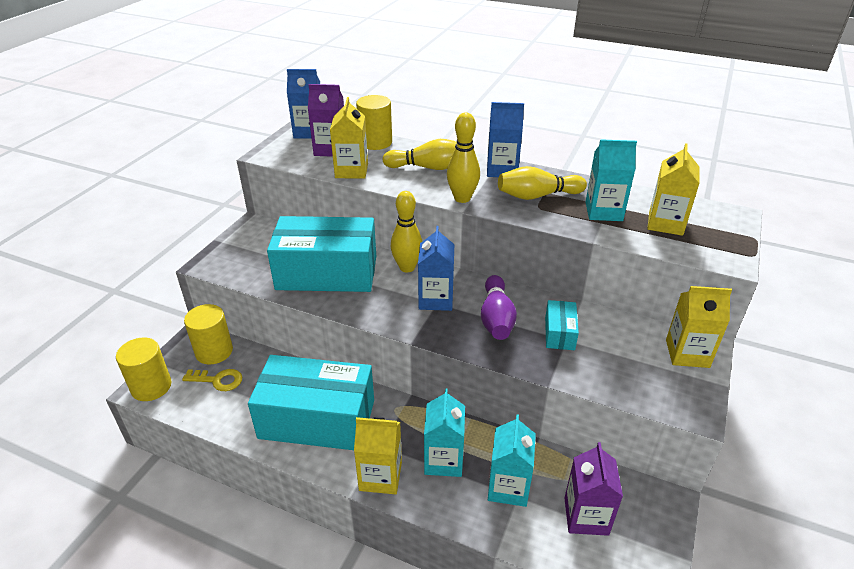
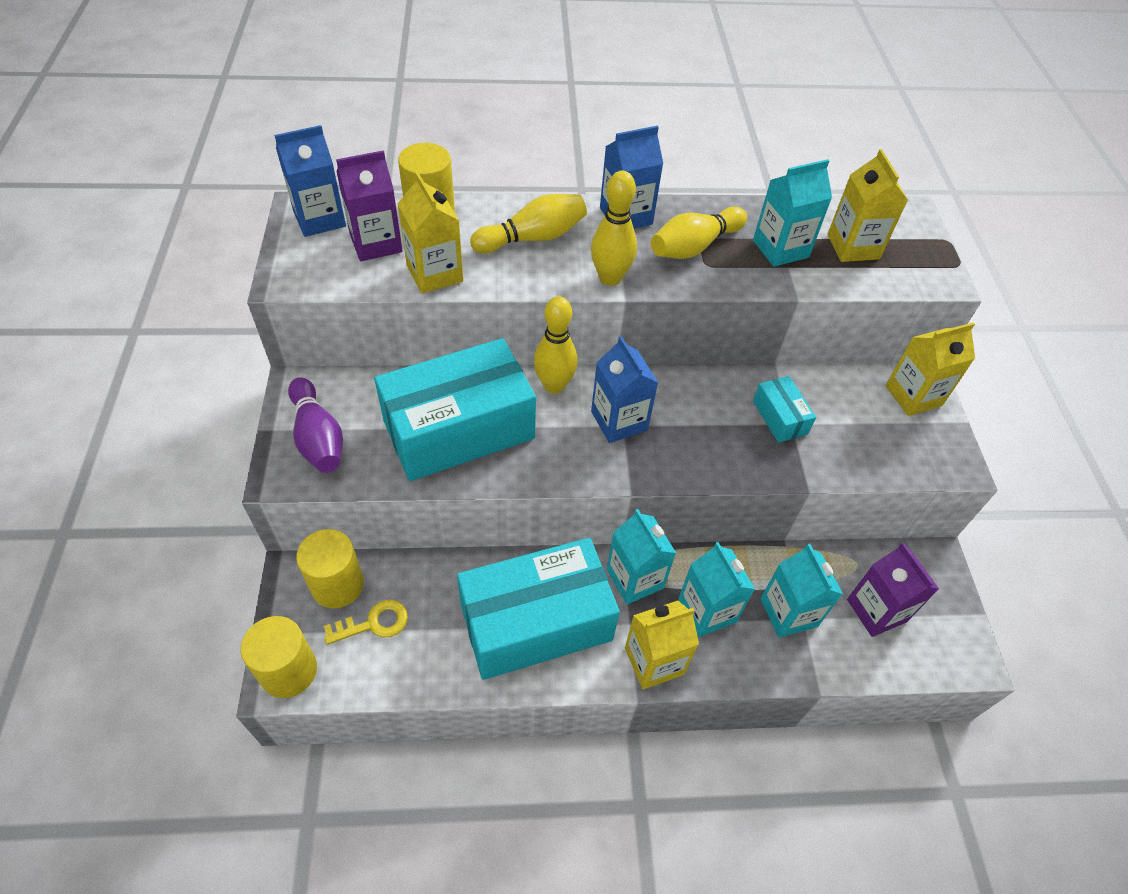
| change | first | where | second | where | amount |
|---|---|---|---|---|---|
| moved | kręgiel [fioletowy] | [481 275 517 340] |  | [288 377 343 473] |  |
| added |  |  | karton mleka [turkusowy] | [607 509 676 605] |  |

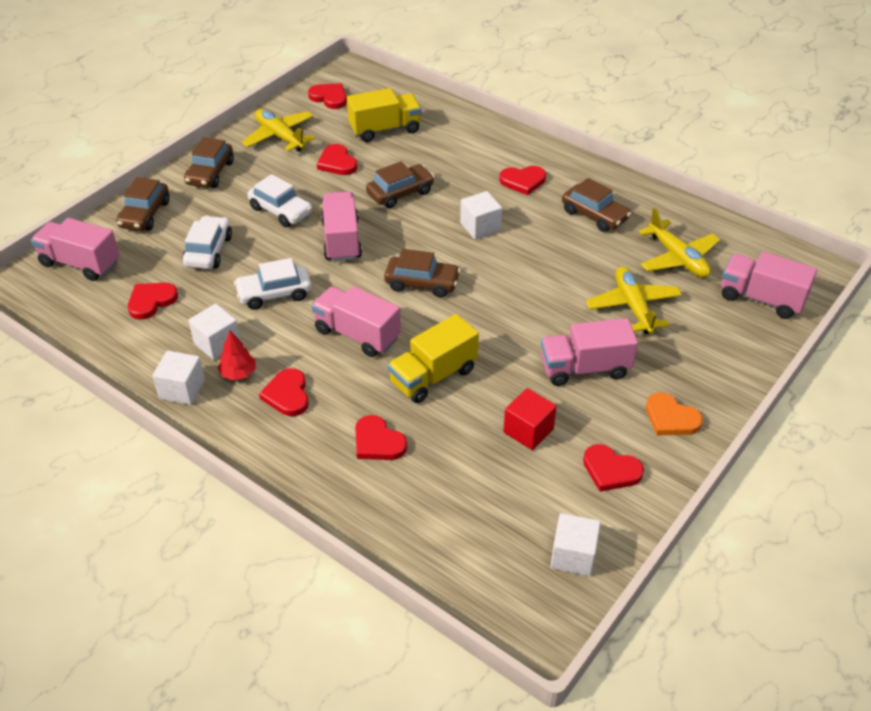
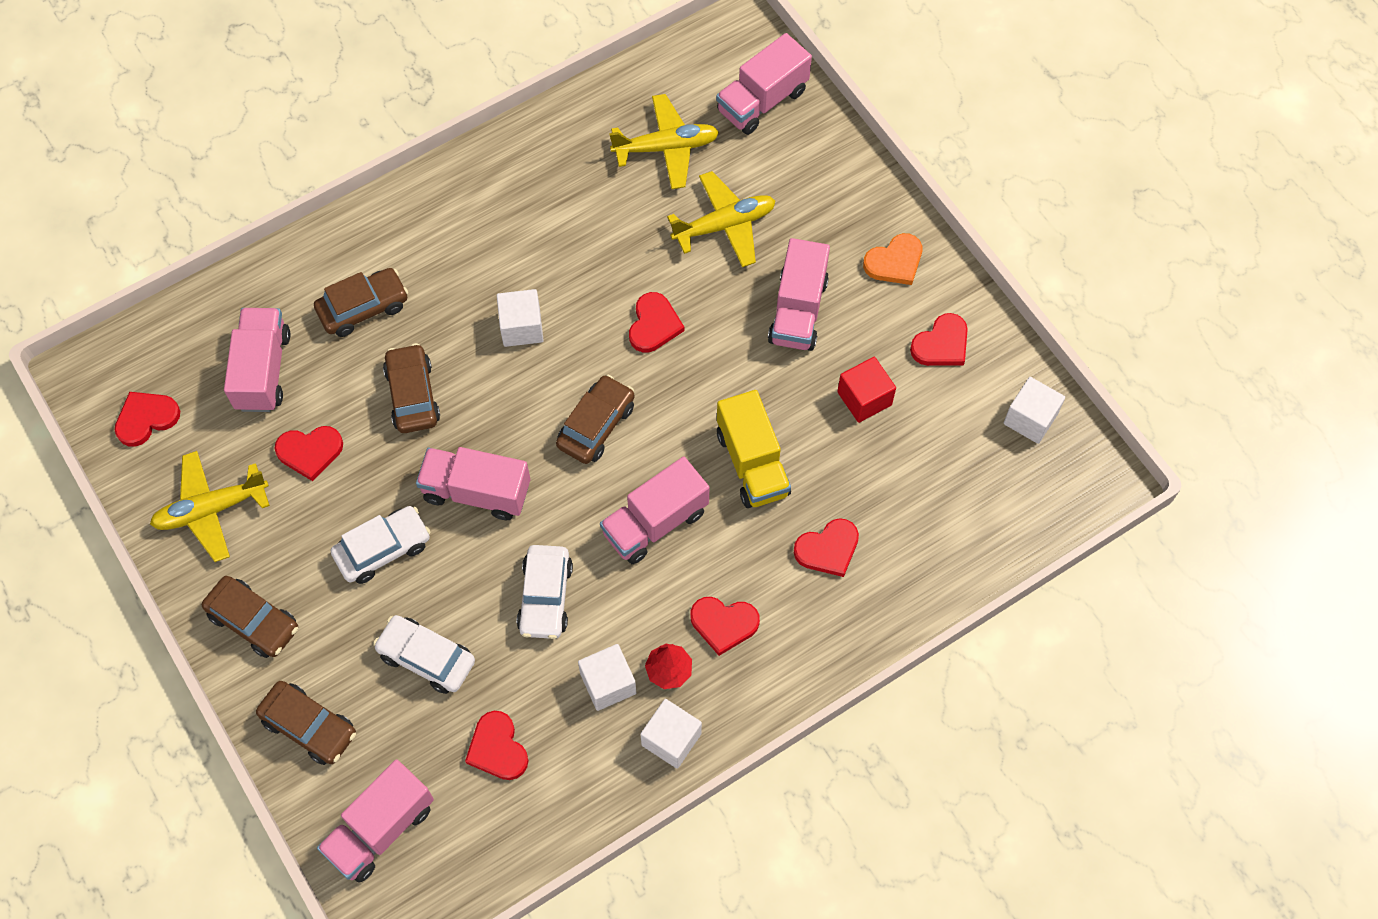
| change | first | where | second | where | amount |
|---|---|---|---|---|---|
| recoloured | ciężarówka [żółty] | [347 88 422 142] | ciężarówka [różowy] | [224 308 291 412] |  |
| moved | serce [czerwony] | [499 166 546 195] |  | [629 292 684 353] |  |
| moved | samochód [brązowy] | [562 178 631 232] |  | [314 268 408 337] |  |
| turned | samolot [żółty] | [586 266 682 334] |  | [667 171 775 267] | 150 degrees clockwise |

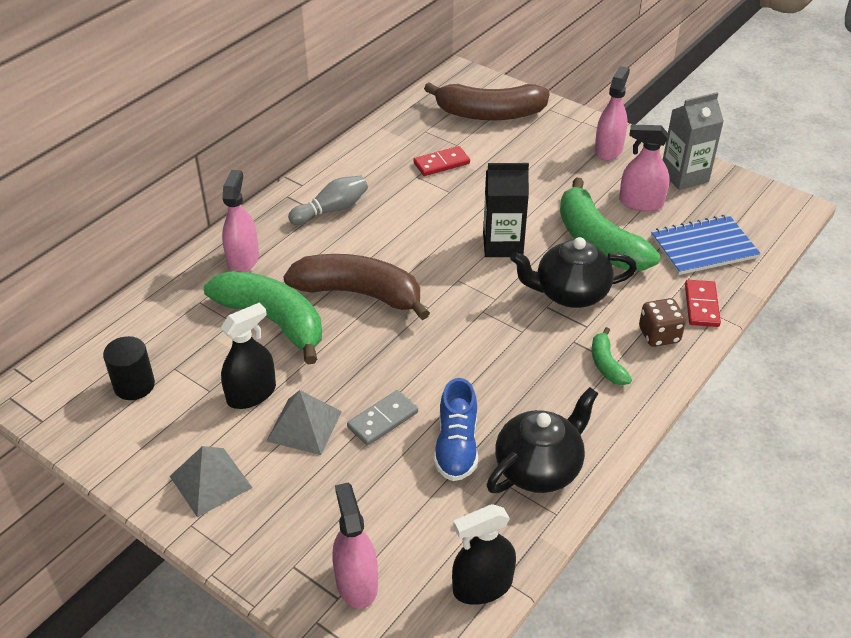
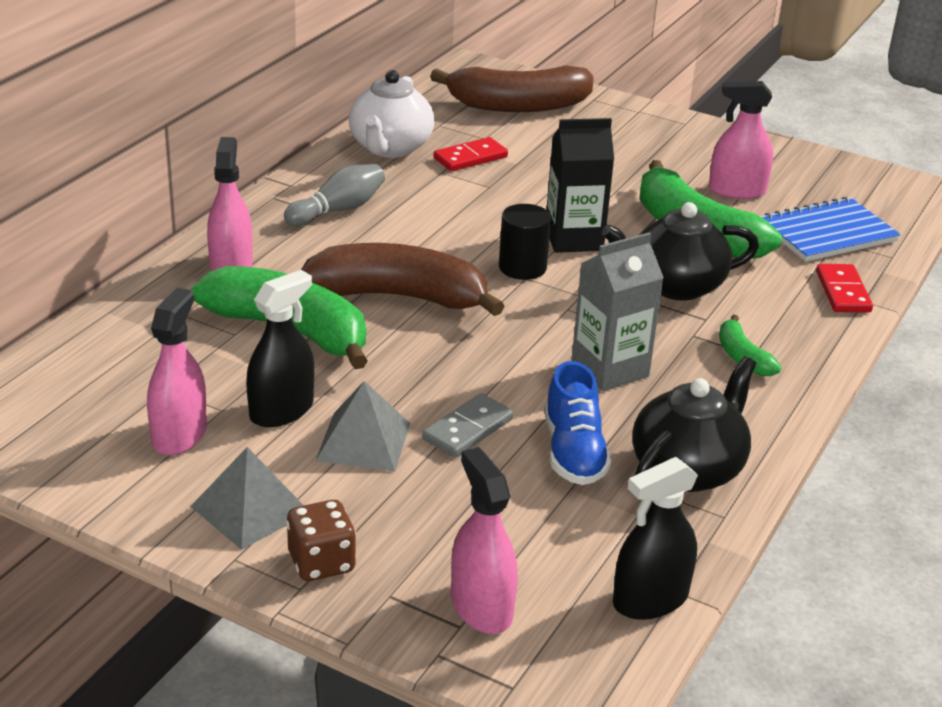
| change | first | where | second | where | amount |
|---|---|---|---|---|---|
| moved | walec [czarny] | [103 336 155 400] |  | [499 204 551 280] |  |
| moved | spryskiwacz [różowy] | [595 66 630 161] |  | [147 288 207 456] |  |
| moved | kostka do gry [brązowy] | [639 298 686 347] |  | [286 500 356 581] |  |
| moved | karton mleka [szary] | [663 92 724 190] |  | [571 232 664 391] |  |
| added |  |  | imbryk [biały] | [349 70 435 158] |  |

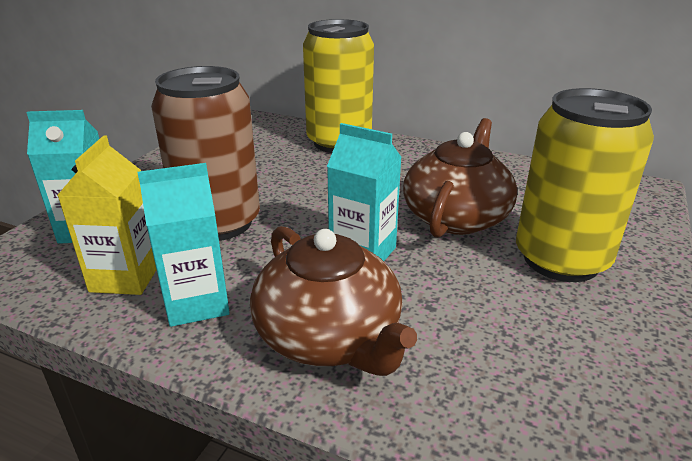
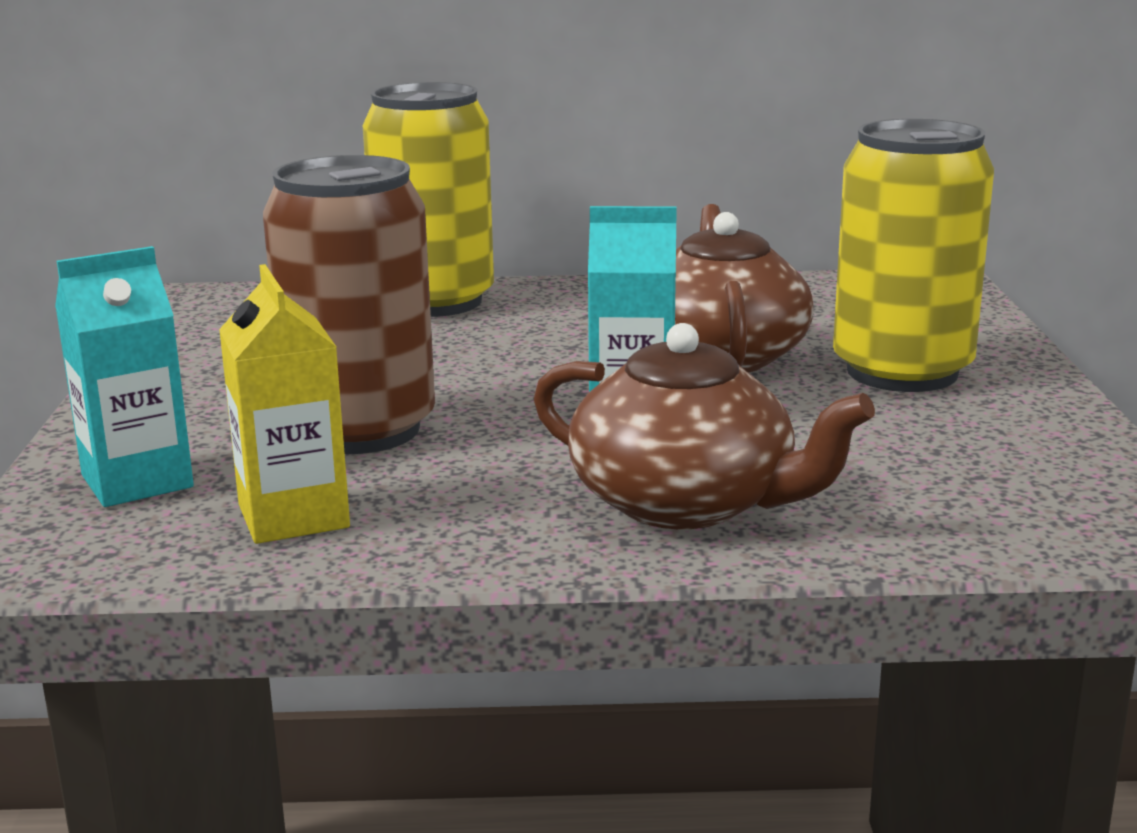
| change | first | where | second | where | amount |
|---|---|---|---|---|---|
| removed | karton mleka [turkusowy] | [138 163 230 327] |  |  |  |

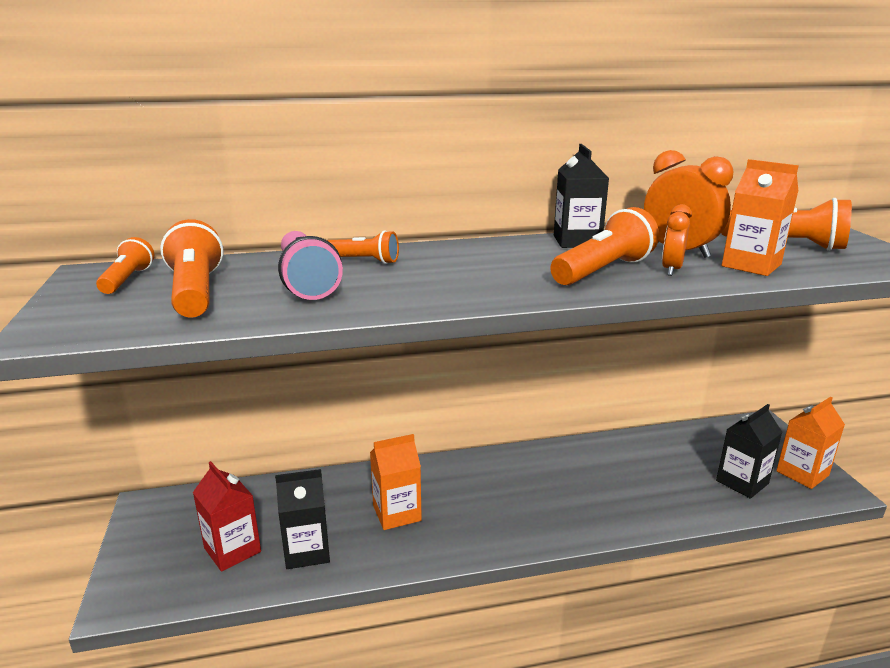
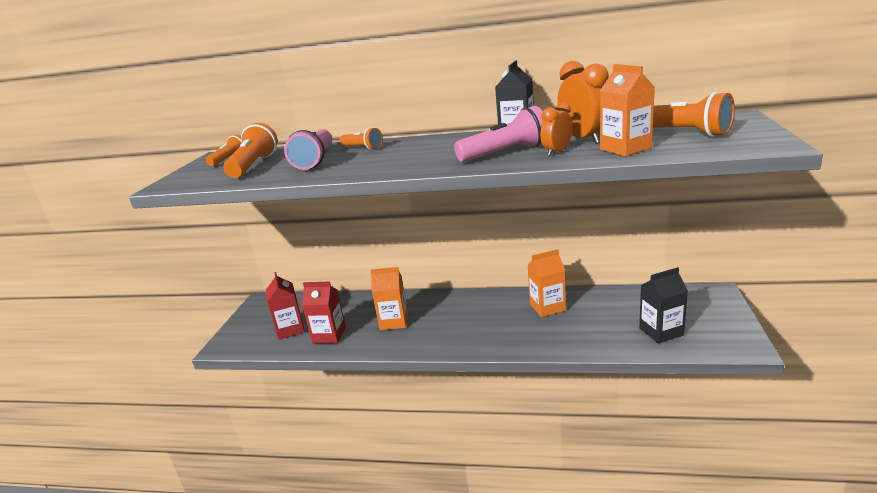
| change | first | where | second | where | amount |
|---|---|---|---|---|---|
| recoloured | karton mleka [czarny] | [275 469 330 569] | karton mleka [czerwony] | [302 282 346 344] |  |
| recoloured | latarka [pomarańczowy] | [550 207 659 285] | latarka [różowy] | [454 106 543 162] |  |
| moved | karton mleka [pomarańczowy] | [776 397 845 489] |  | [528 249 566 317] |  |

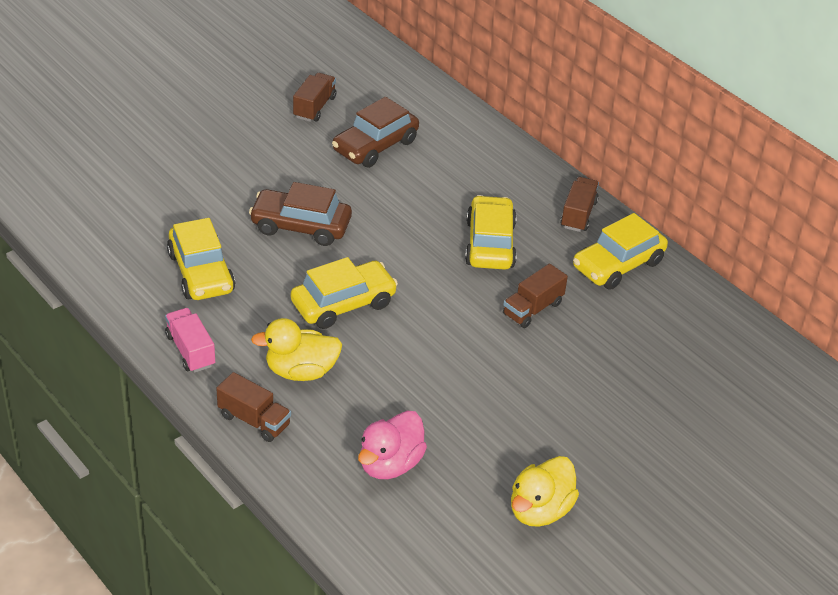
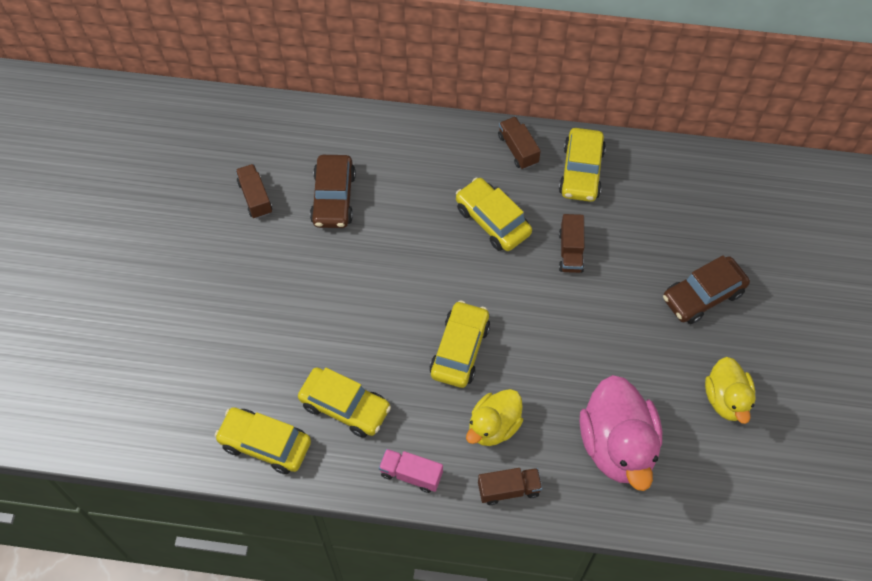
| change | first | where | second | where | amount |
|---|---|---|---|---|---|
| moved | samochód [brązowy] | [249 182 352 246] |  | [663 255 750 324] |  |
| resized | kaczka [różowy] | [358 411 427 479] |  | [580 375 662 491] | x1.63 |
| added |  |  | samochód [żółty] | [215 407 311 474] |  |

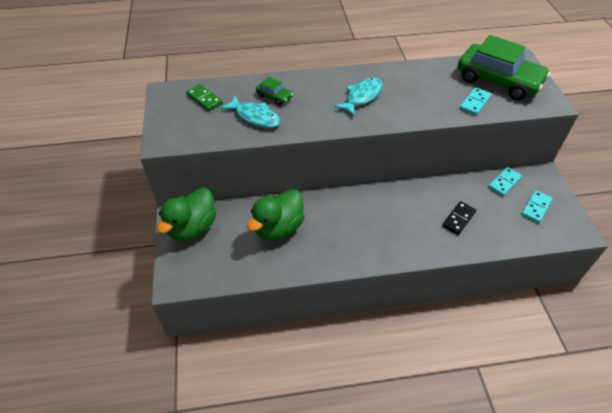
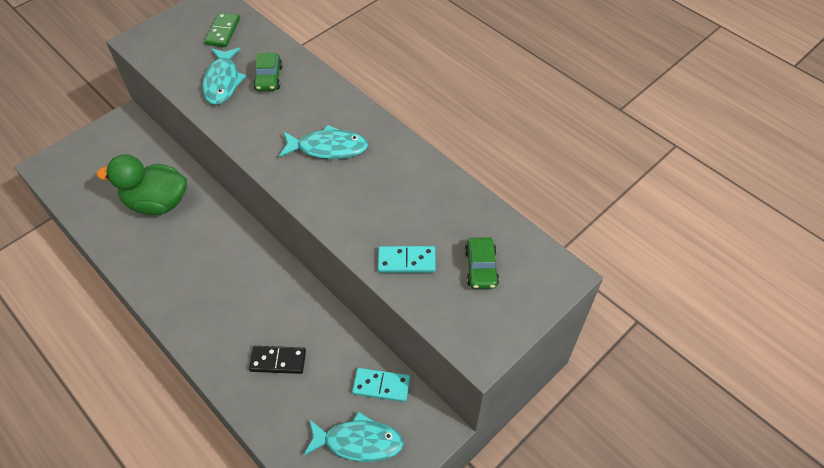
| change | first | where | second | where | amount |
|---|---|---|---|---|---|
| removed | kaczka [zielony] | [157 188 216 241] |  |  |  |
| resized | samochód [zielony] | [458 35 550 101] |  | [465 237 499 289] | x0.43 |
| replaced | kostka domina [turkusowy] | [521 190 553 223] | ryba [turkusowy] | [304 411 404 462] |  |

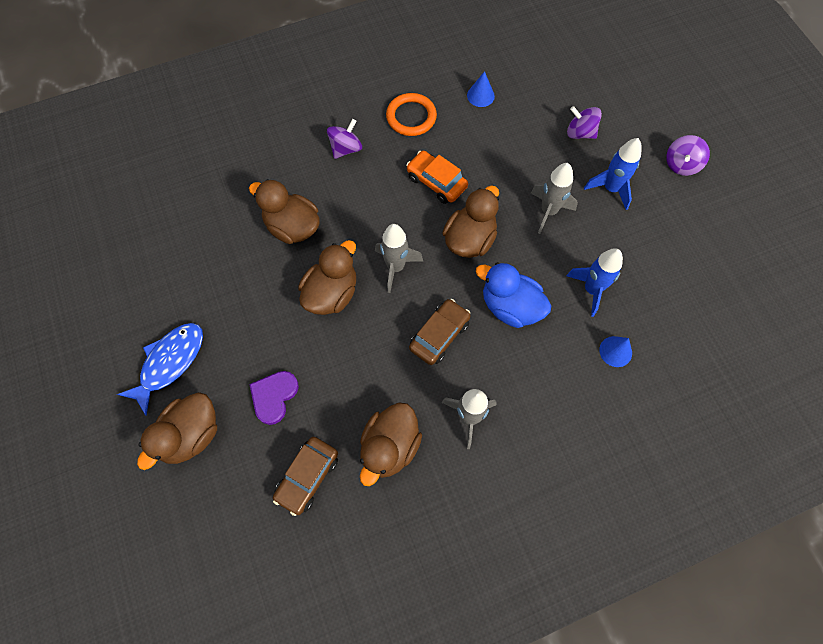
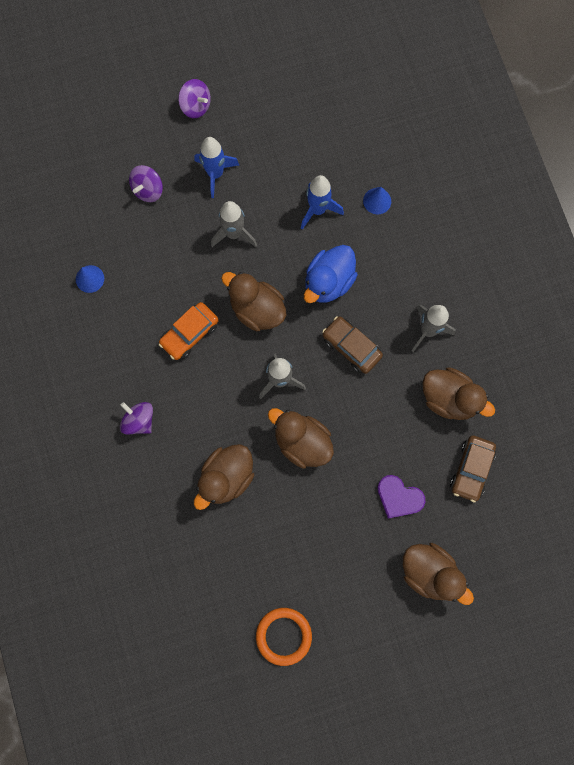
| change | first | where | second | where | amount |
|---|---|---|---|---|---|
| removed | ryba [niebieski] | [117 323 203 416] |  |  |  |
| turned | samochód [brązowy] | [273 437 338 516] |  | [450 436 496 503] | 75 degrees clockwise |
| moved | pierścień [pomarańczowy] | [386 93 437 136] |  | [256 608 312 666] |  |

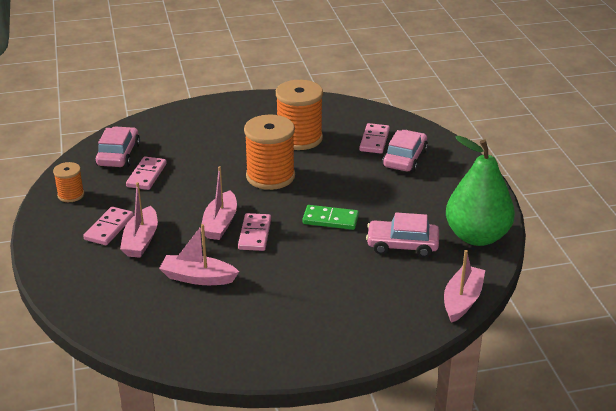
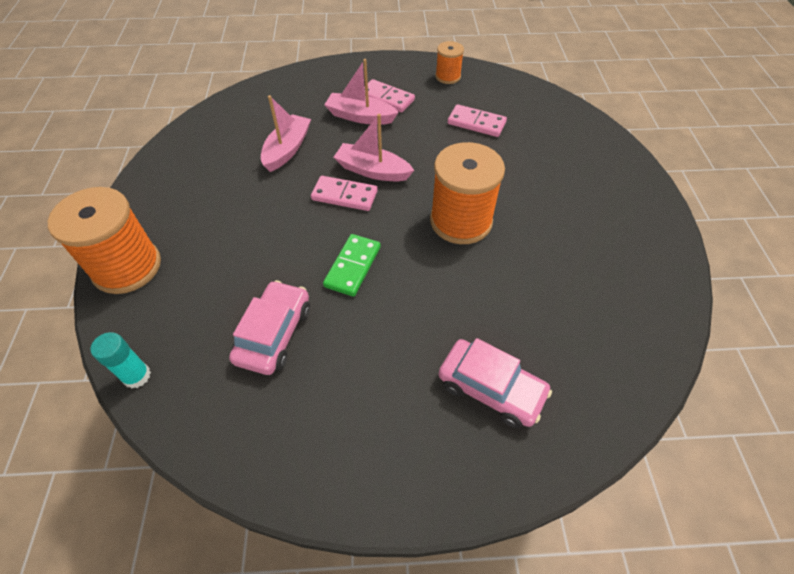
| change | first | where | second | where | amount |
|---|---|---|---|---|---|
| removed | samochód [różowy] | [95 126 140 167] |  |  |  |
| moved | szpulka [pomarańczowy] | [276 80 323 150] |  | [48 187 161 294] |  |
| removed | kostka domina [różowy] | [359 123 390 153] |  |  |  |
| replaced | łódka [różowy] | [444 250 485 323] | klej w sztyfcie [turkusowy] | [90 332 151 388] |  |
| removed | gruszka [zielony] | [446 136 515 246] |  |  |  |

